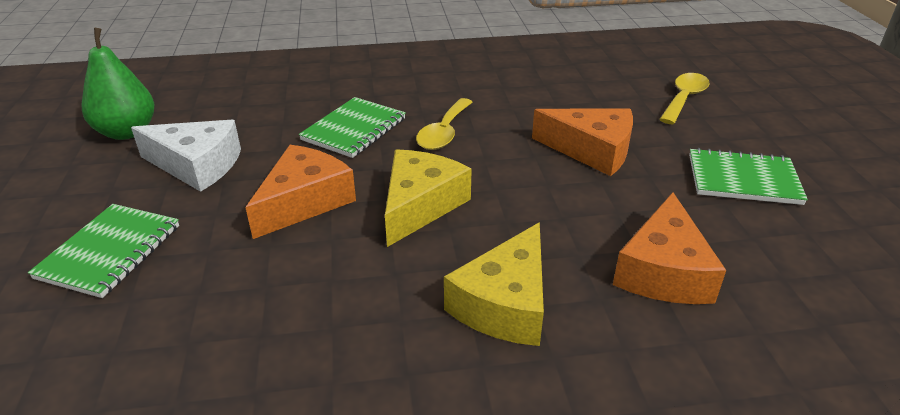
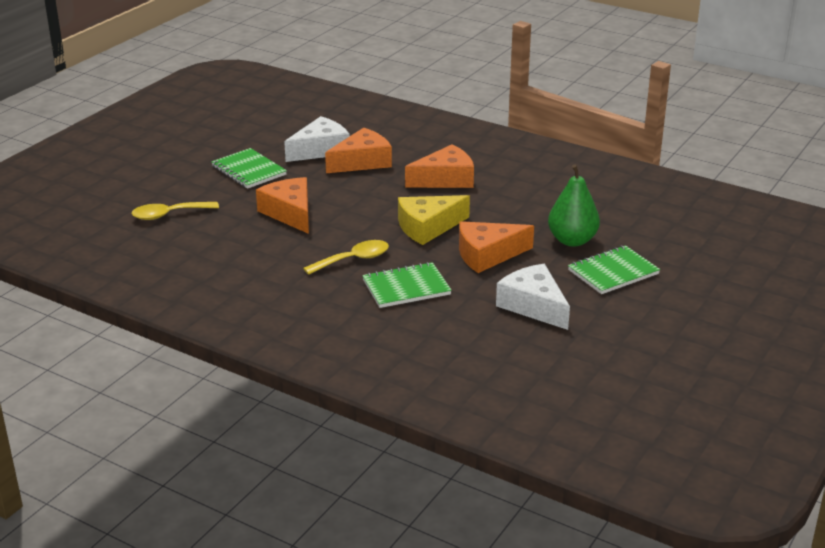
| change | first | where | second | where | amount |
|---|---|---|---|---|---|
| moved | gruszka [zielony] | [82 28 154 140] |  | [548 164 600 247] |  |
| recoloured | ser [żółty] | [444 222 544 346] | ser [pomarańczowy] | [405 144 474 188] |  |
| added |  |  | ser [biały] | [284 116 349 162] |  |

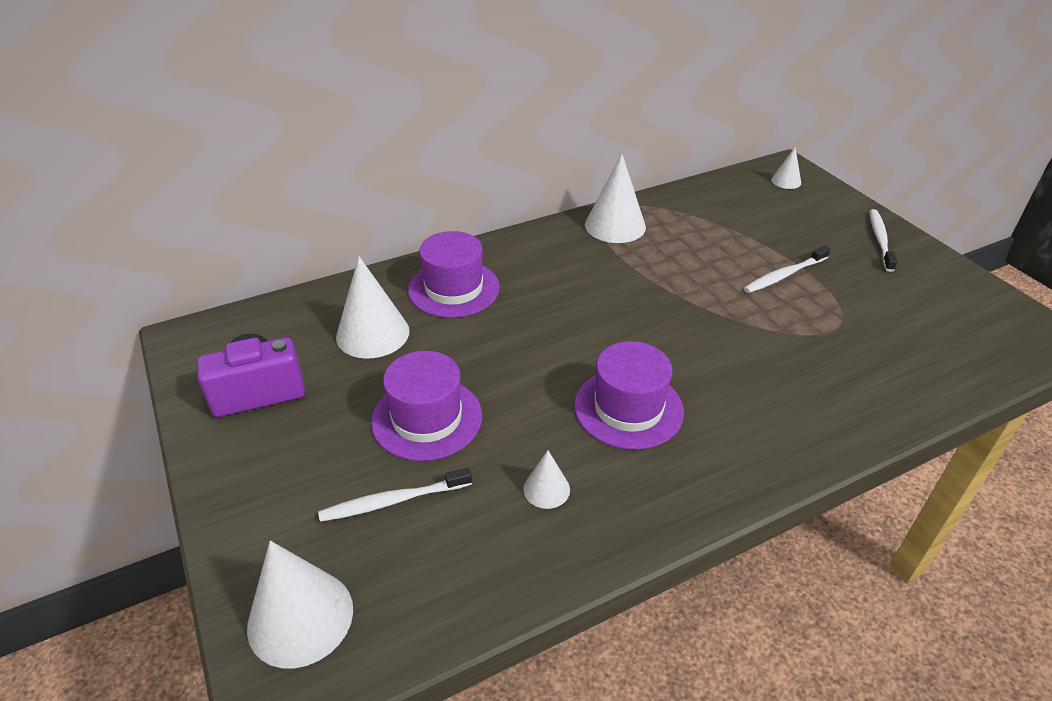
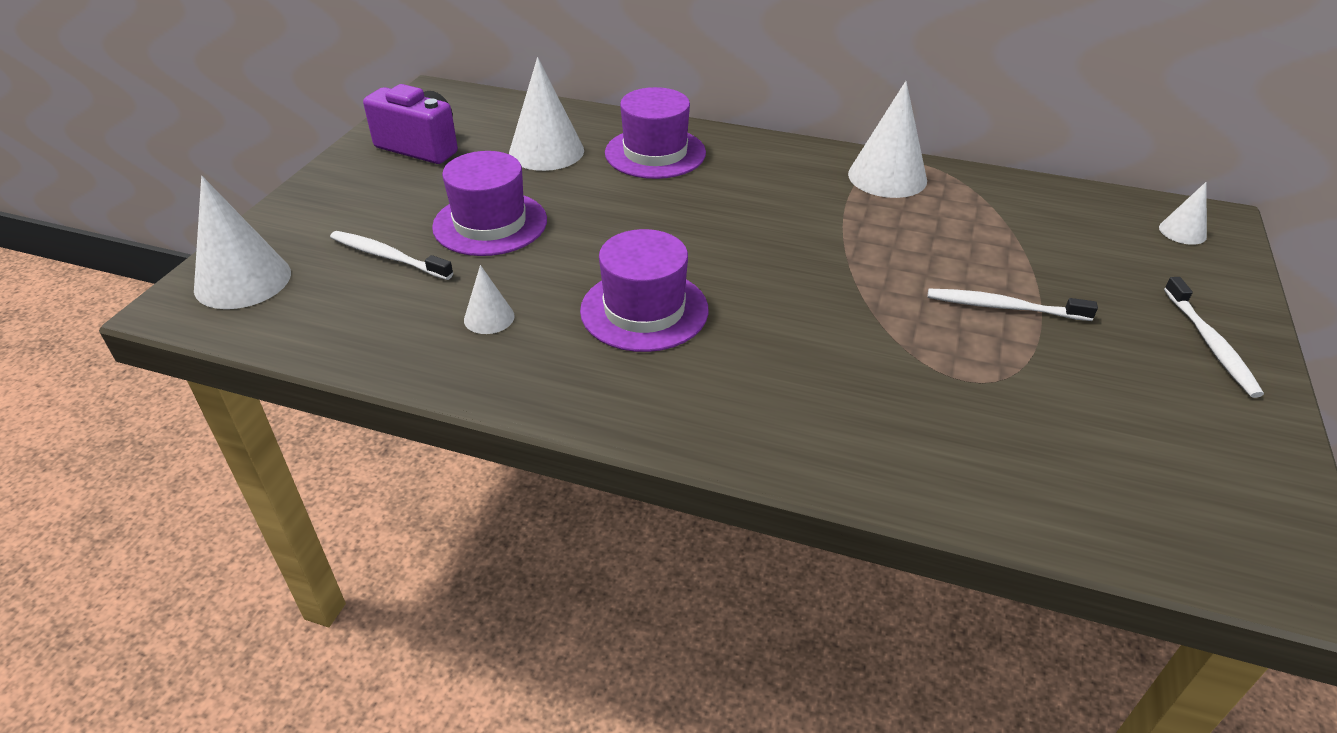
| change | first | where | second | where | amount |
|---|---|---|---|---|---|
| turned | szczoteczka do zębów [biały] | [870 209 897 272] |  | [1164 277 1264 398] | 120 degrees clockwise |

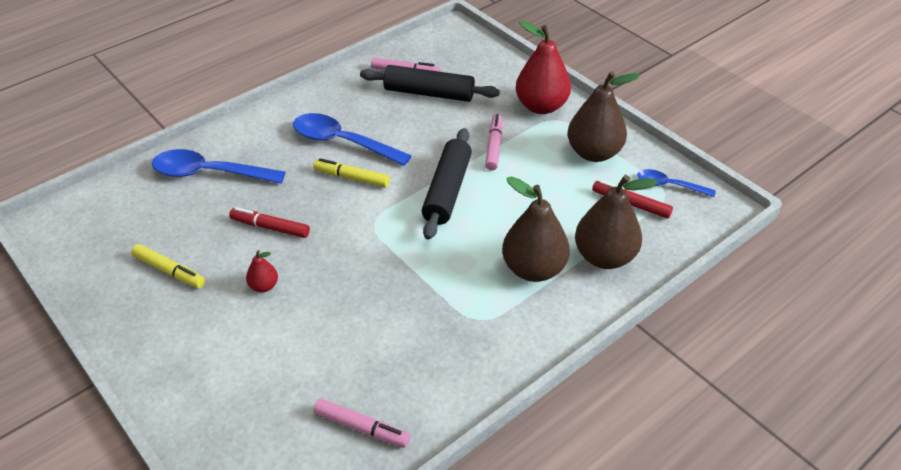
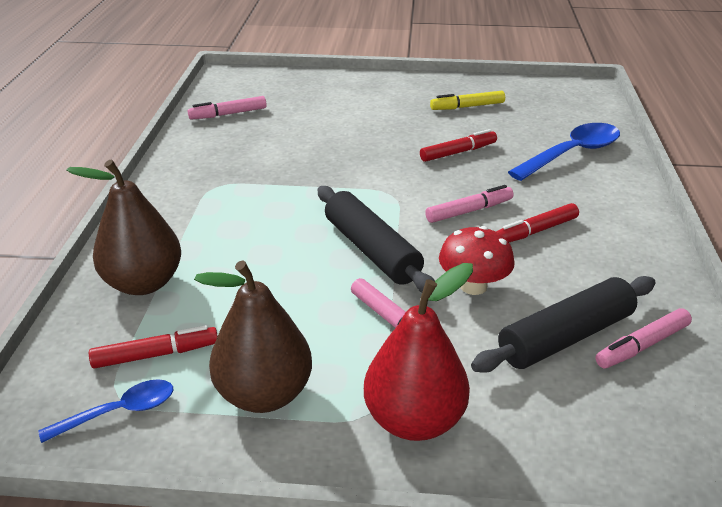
| change | first | where | second | where | amount |
|---|---|---|---|---|---|
| removed | gruszka [czerwony] | [246 250 278 292] |  |  |  |
| replaced | łyżka [niebieski] | [293 113 412 166] | flamaster [czerwony] | [496 203 579 242] |  |
| recoloured | flamaster [żółty] | [313 158 390 187] | flamaster [różowy] | [425 185 513 223] |  |
| removed | gruszka [brązowy] | [502 176 570 282] |  |  |  |
| added |  |  | grzyb [czerwony] | [439 226 514 295] |  |

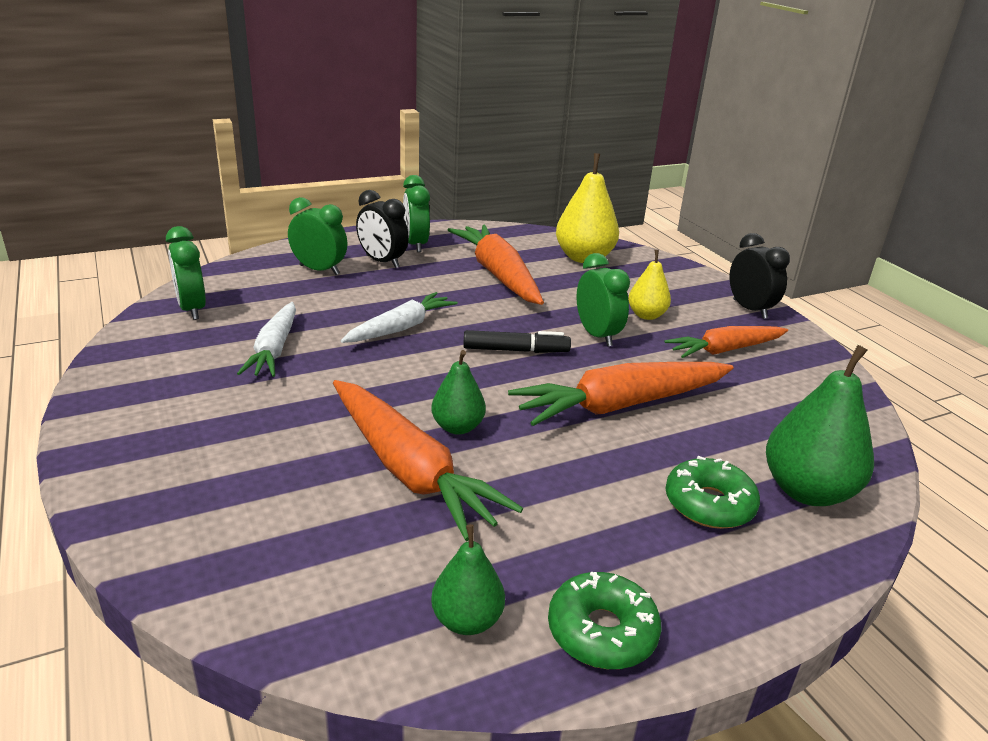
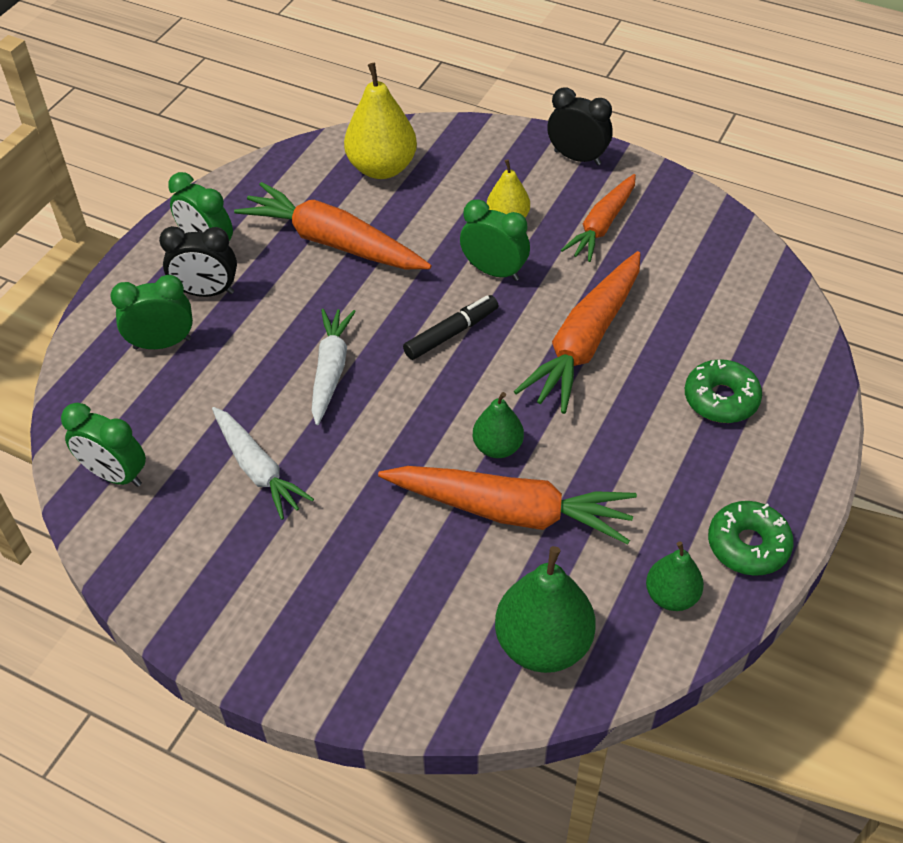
| change | first | where | second | where | amount |
|---|---|---|---|---|---|
| moved | gruszka [zielony] | [766 345 874 506] |  | [495 546 596 673] |  |

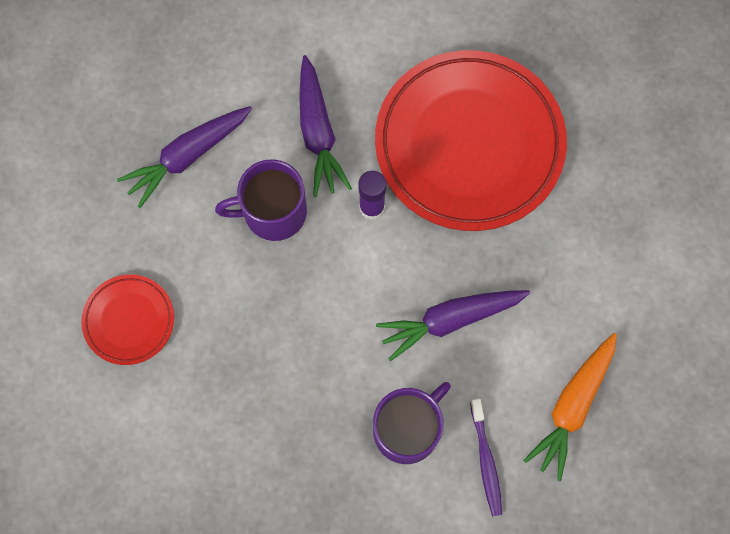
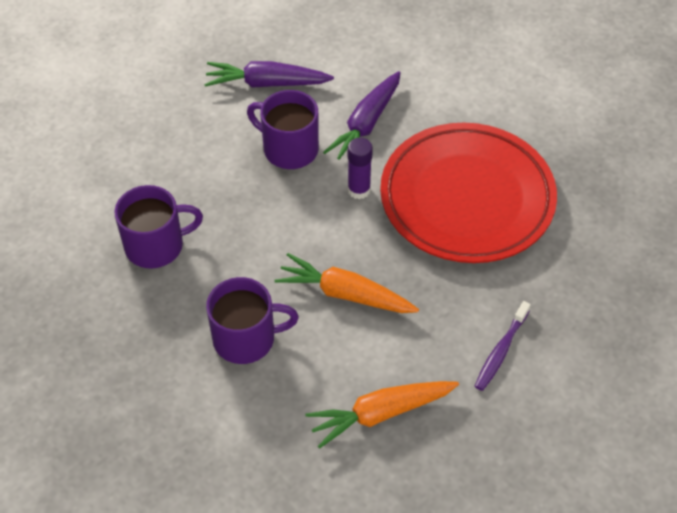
| change | first | where | second | where | amount |
|---|---|---|---|---|---|
| removed | talerz [czerwony] | [81 275 174 365] |  |  |  |
| recoloured | marchewka [fioletowy] | [376 290 530 361] | marchewka [pomarańczowy] | [275 253 419 313] |  |
| moved | szczoteczka do zębów [fioletowy] | [470 399 502 516] |  | [475 301 531 391] |  |
| added |  |  | kubek [fioletowy] | [114 185 203 269] |  |

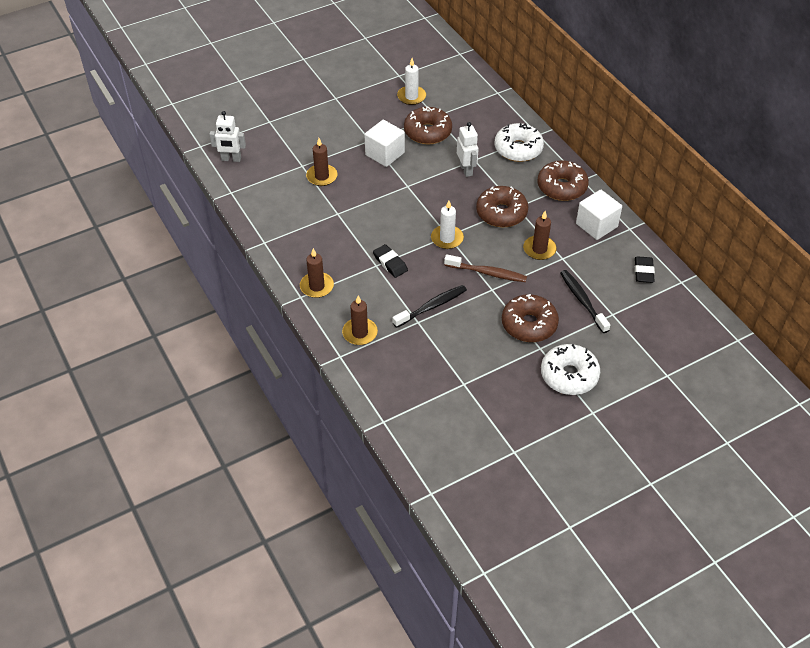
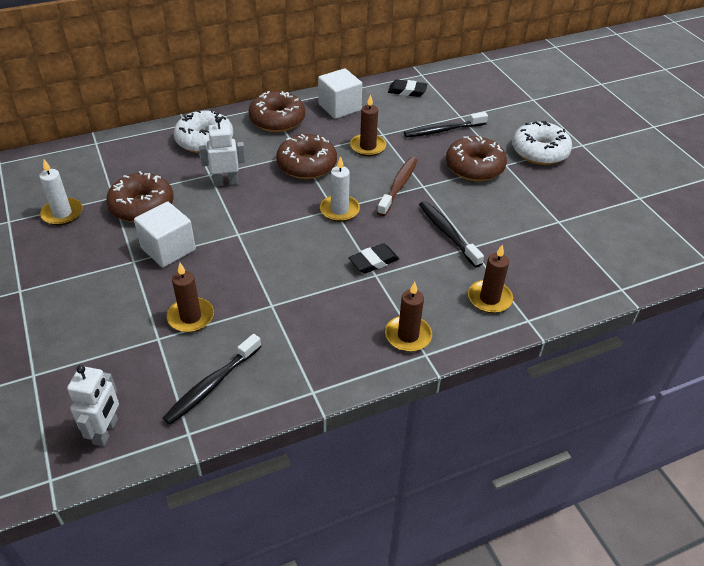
| change | first | where | second | where | amount |
|---|---|---|---|---|---|
| added |  |  | szczoteczka do zębów [czarny] | [163 334 261 425] |  |

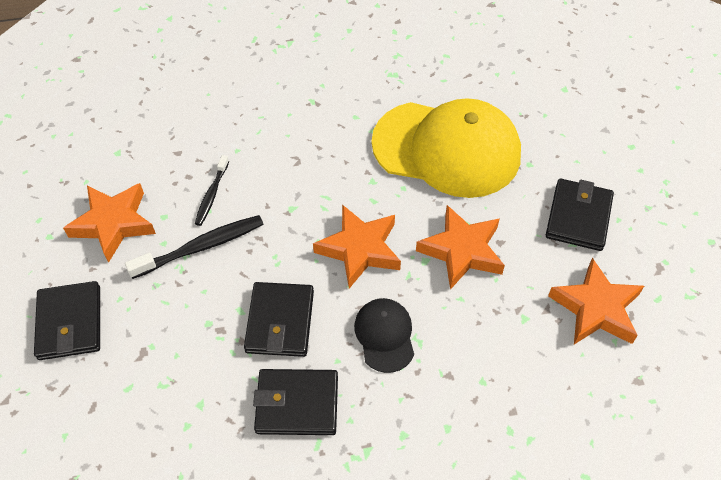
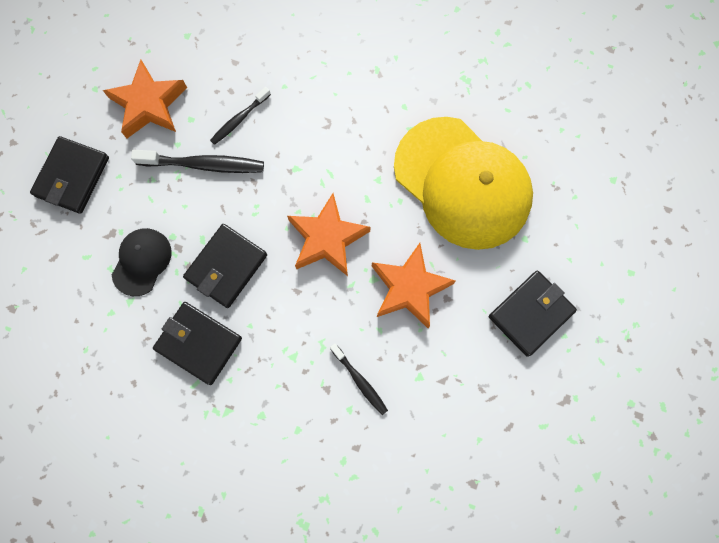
| change | first | where | second | where | amount |
|---|---|---|---|---|---|
| moved | czapka [czarny] | [354 298 414 373] |  | [112 228 172 296] |  |
| removed | gwiazda [pomarańczowy] | [548 258 644 344] |  |  |  |
| added |  |  | szczoteczka do zębów [czarny] | [330 344 388 415] |  |

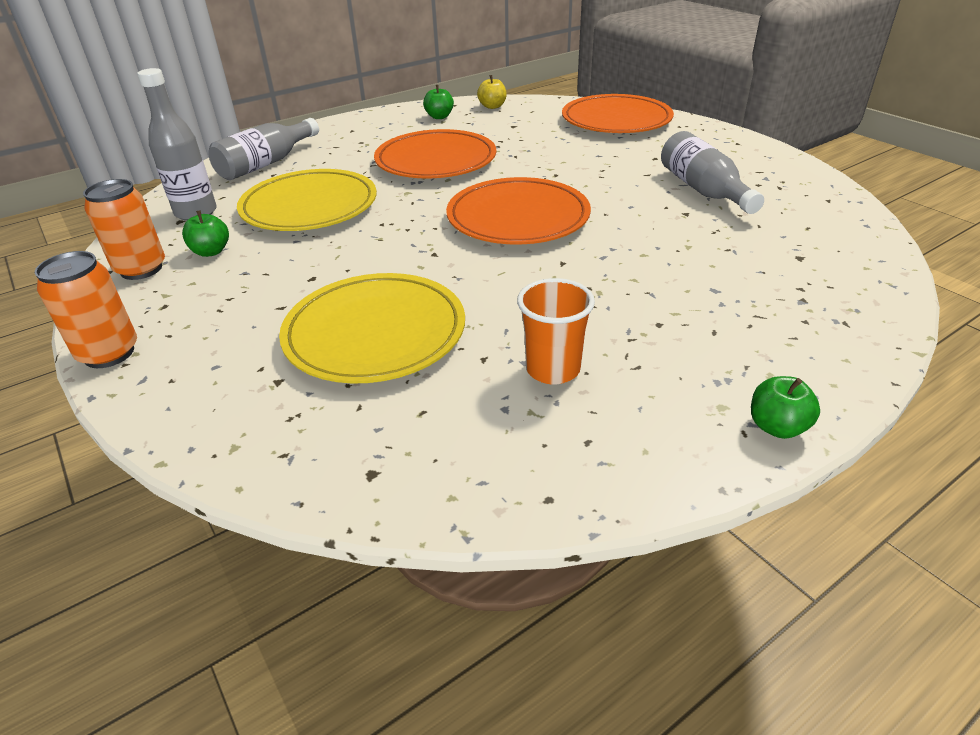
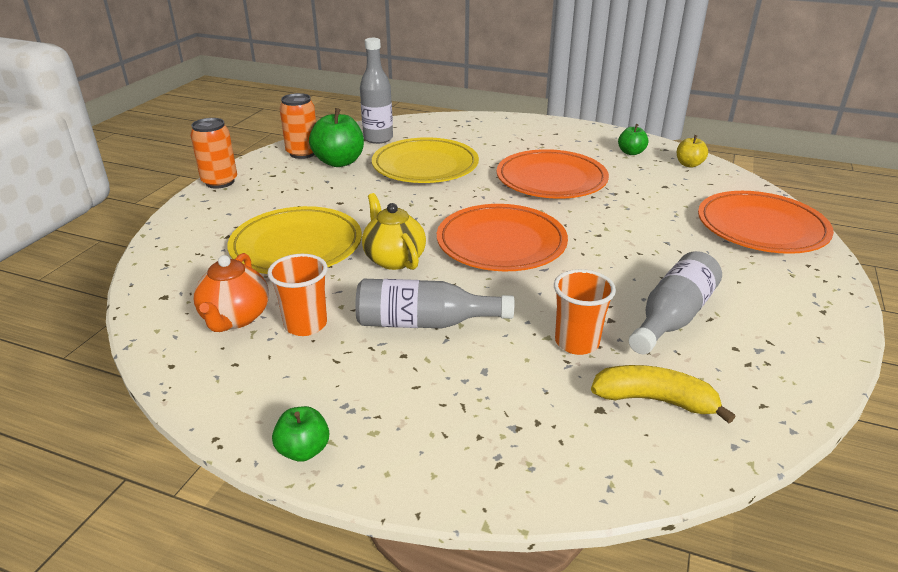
| change | first | where | second | where | amount |
|---|---|---|---|---|---|
| resized | jabłko [zielony] | [182 210 229 257] |  | [309 108 364 167] | x1.79 |
| moved | butelka [szary] | [208 118 319 180] |  | [355 279 514 328] |  |
| added |  |  | imbryk [pomarańczowy] | [193 253 269 332] |  |
| added |  |  | imbryk [żółty] | [362 193 426 270] |  |
| added |  |  | szklanka [pomarańczowy] | [554 269 616 355] |  |
| added |  |  | banan [żółty] | [591 365 736 423] |  |

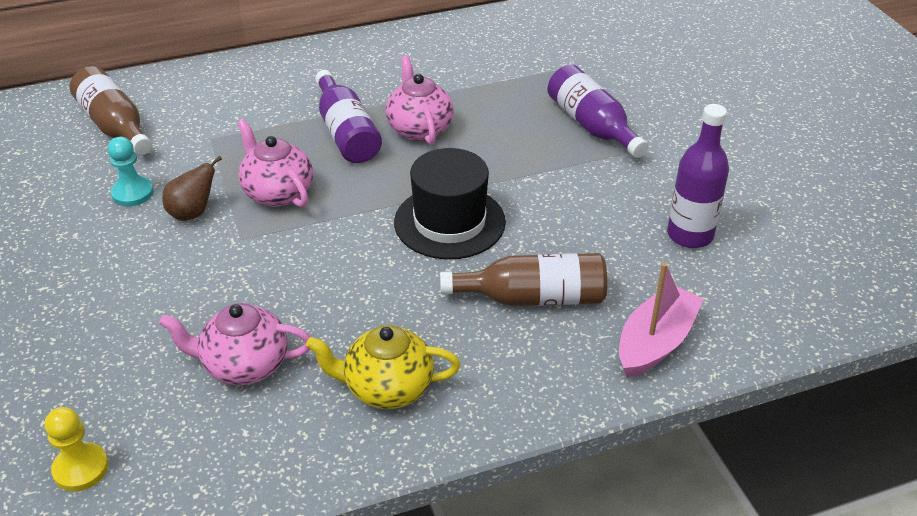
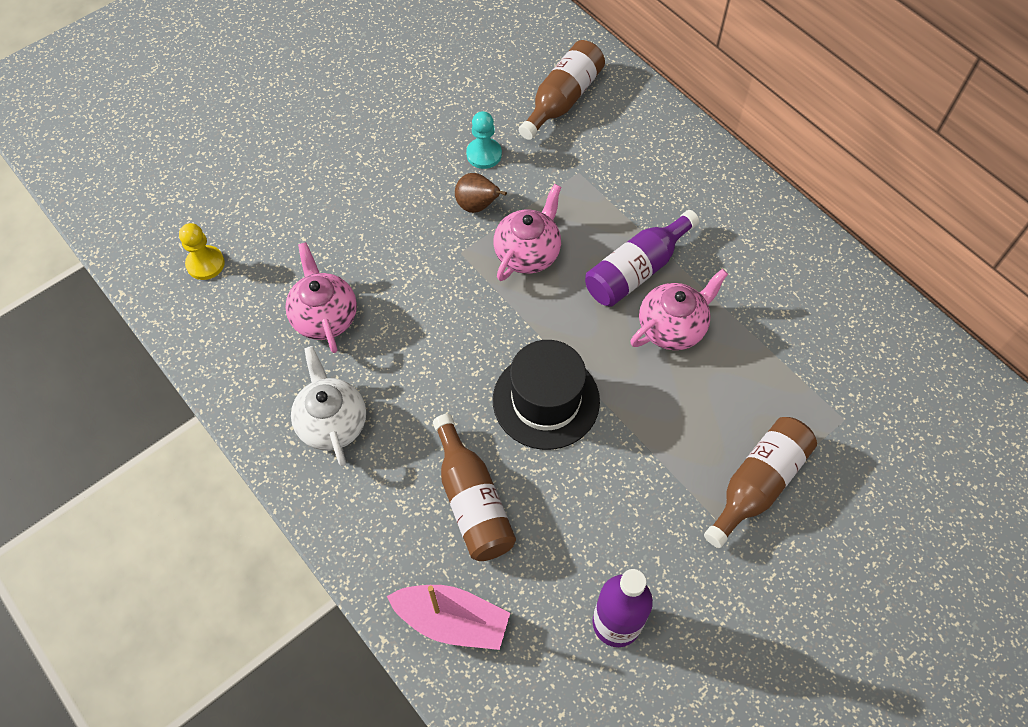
| change | first | where | second | where | amount |
|---|---|---|---|---|---|
| recoloured | imbryk [żółty] | [306 325 460 409] | imbryk [biały] | [291 346 366 466] |  |
| recoloured | butelka [fioletowy] | [547 64 648 158] | butelka [brązowy] | [704 417 817 548] |  |

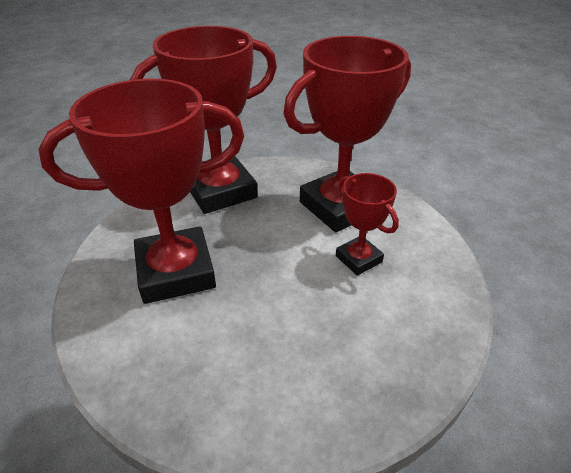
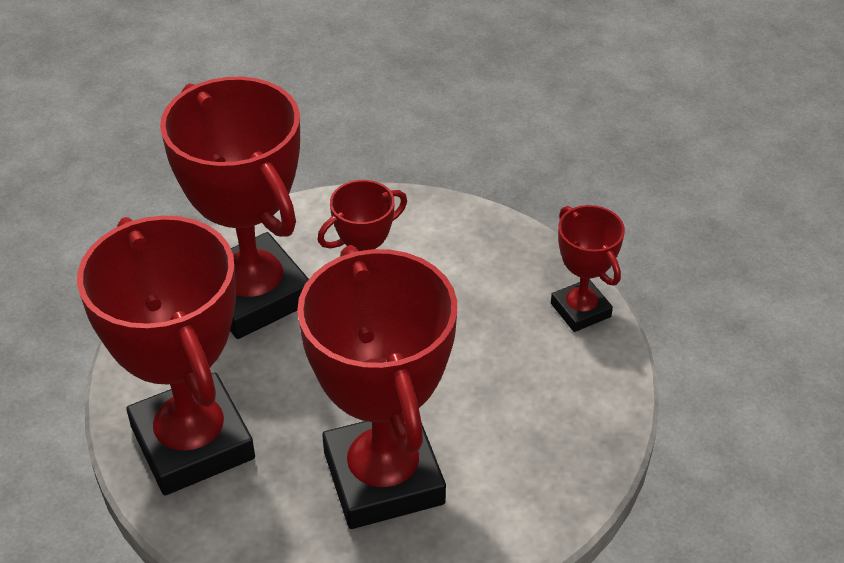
| change | first | where | second | where | amount |
|---|---|---|---|---|---|
| added |  |  | puchar [czerwony] | [551 205 625 332] |  |

